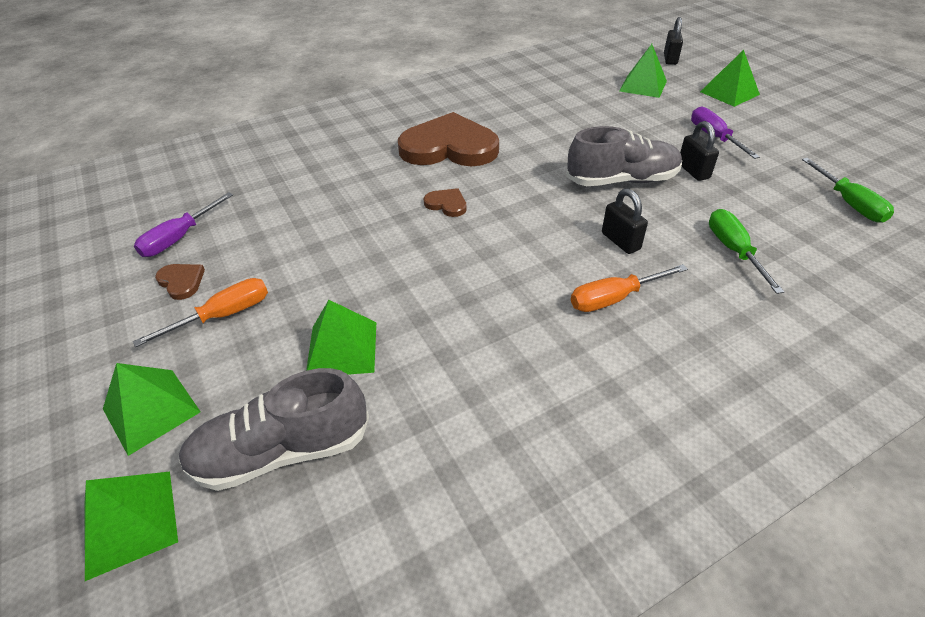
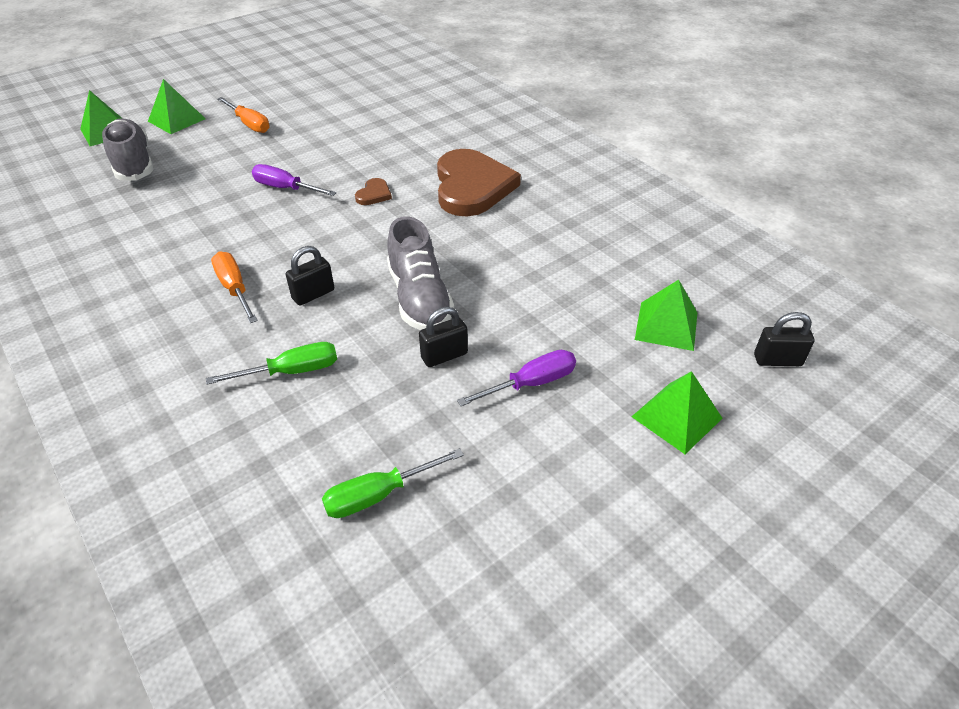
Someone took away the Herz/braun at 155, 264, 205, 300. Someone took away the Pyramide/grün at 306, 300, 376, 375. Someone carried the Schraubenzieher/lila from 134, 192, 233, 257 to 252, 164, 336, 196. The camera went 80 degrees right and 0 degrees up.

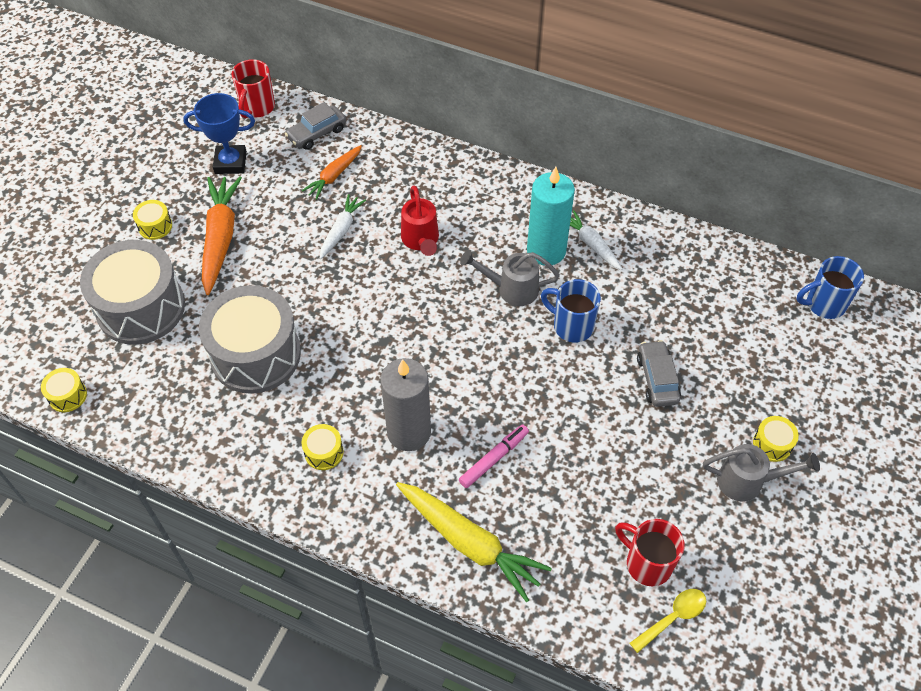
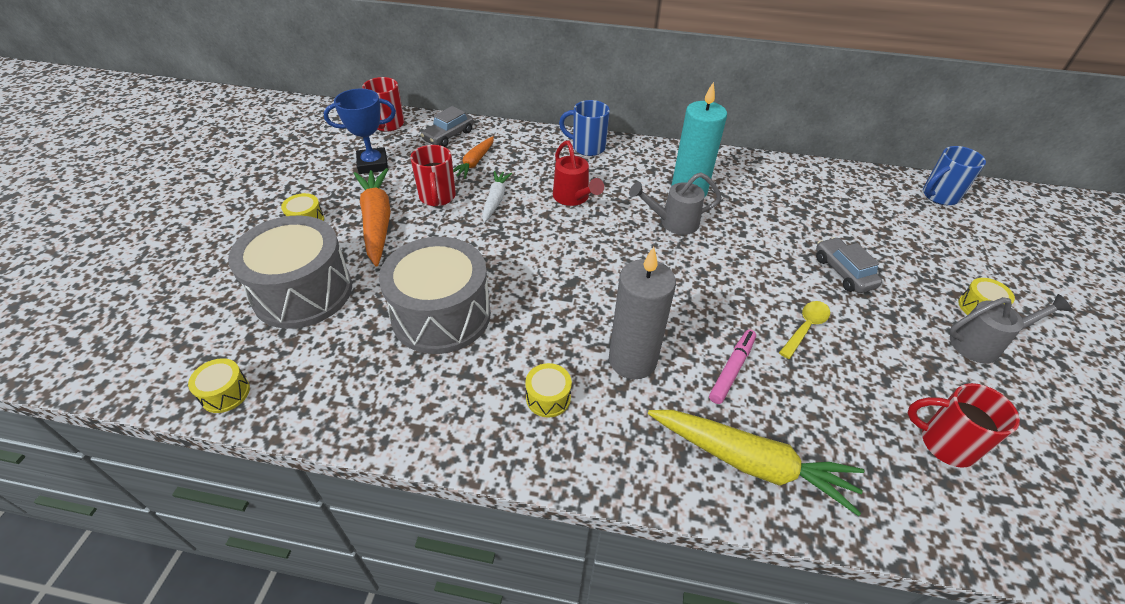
Someone took away the Karotte/weiß at 570, 210, 622, 270. Someone put down the Tasse/rot at 410, 145, 456, 206. Someone carried the Tasse/blau from 541, 279, 601, 342 to 559, 100, 610, 156. Someone carried the Löffel/gelb from 630, 589, 706, 653 to 779, 301, 830, 359. The camera went 15 degrees left and 10 degrees down.

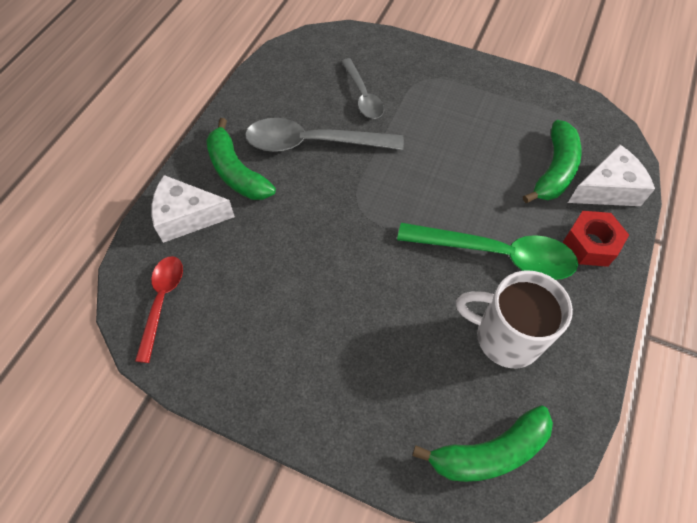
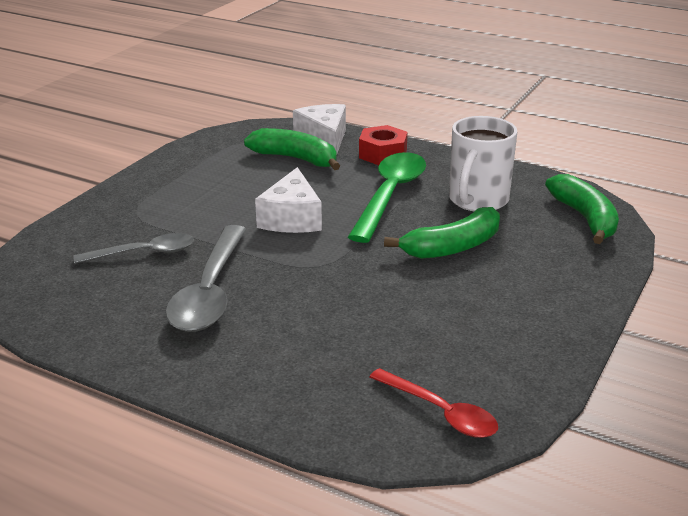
Someone carried the Käse/weiß from 151, 175, 235, 243 to 255, 167, 322, 233. Someone carried the Banane/grün from 206, 118, 276, 200 to 384, 207, 500, 259. Someone rotated the Löffel/rot at 135, 256, 183, 363 by 150 degrees counterclockwise. The camera went 85 degrees left and 30 degrees down.

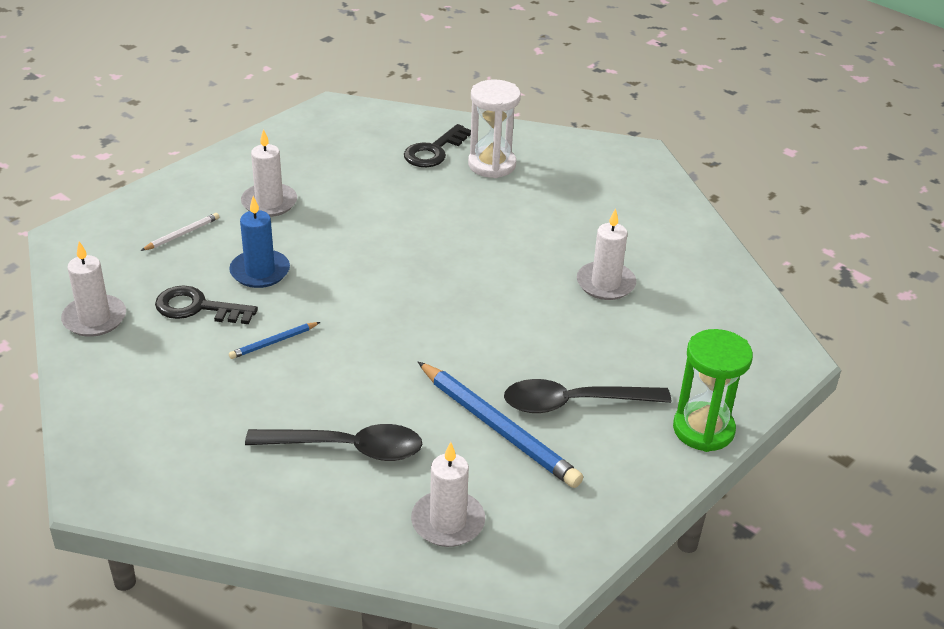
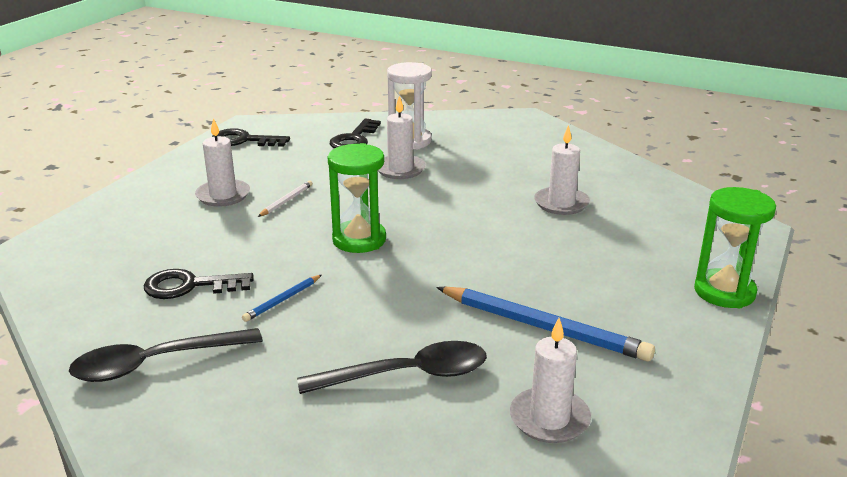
Someone took away the Kerze/blau at 229, 196, 290, 288. Someone put down the Schlüssel/schwarz at 212, 128, 290, 147. Someone put down the Sanduhr/grün at 328, 143, 386, 253. Someone carried the Kerze/weiß from 61, 241, 126, 337 to 378, 96, 426, 179. Someone carried the Bleistift/weiß from 141, 213, 219, 251 to 258, 180, 313, 217. Someone carried the Löffel/schwarz from 504, 379, 671, 413 to 69, 328, 263, 382. The camera went 15 degrees left and 10 degrees down.

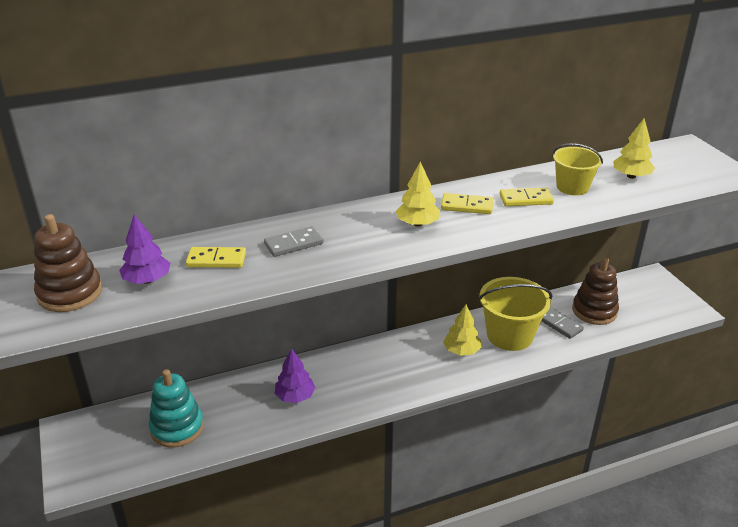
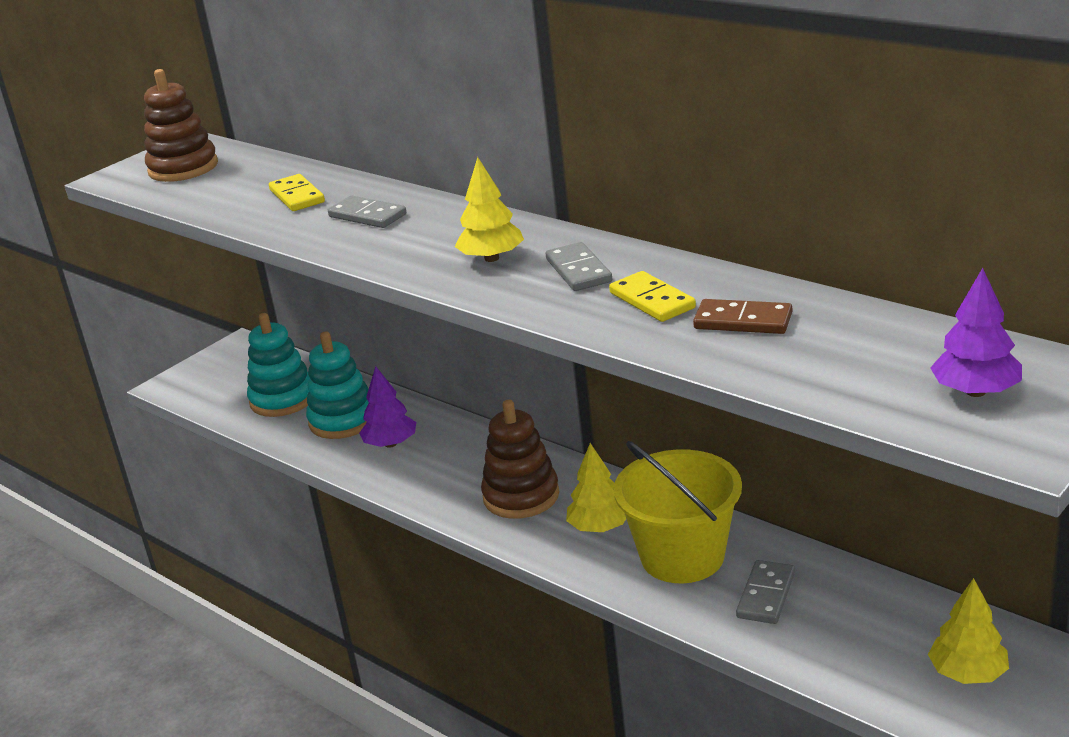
Someone put down the Stapelspielzeug/türkis at 306, 332, 369, 439. Someone carried the Baum/lila from 119, 214, 170, 284 to 930, 268, 1022, 397. Someone carried the Stapelspielzeug/braun from 572, 257, 619, 325 to 481, 400, 559, 519. Someone carried the Baum/gelb from 613, 118, 655, 179 to 928, 578, 1009, 684. Someone swapped the Eimer/gelb at 553, 143, 603, 195 for the Dominostein/braun at 693, 299, 792, 334. Someone repainted the Dominostein/gelb at 441, 193, 493, 214, which became the Dominostein/grau at 545, 242, 612, 291. The camera went 65 degrees right and 5 degrees down.

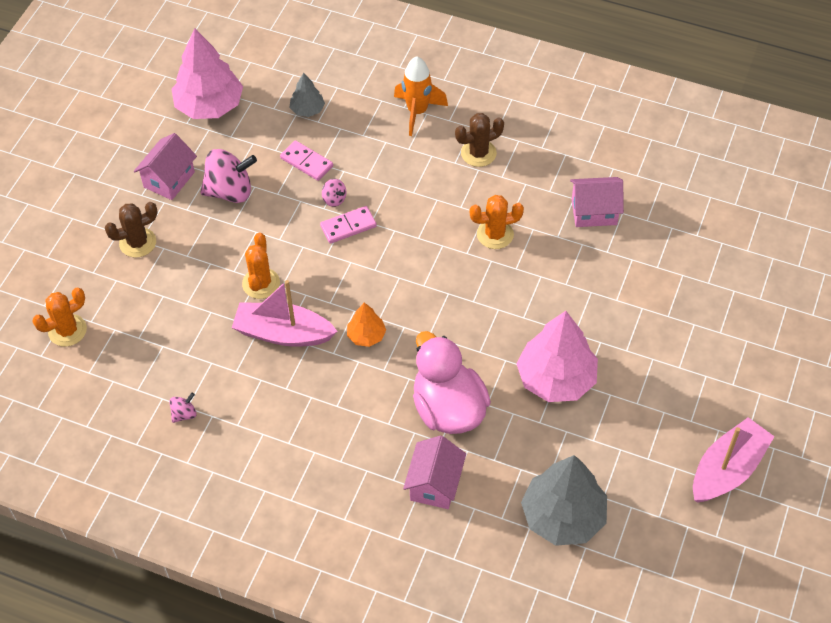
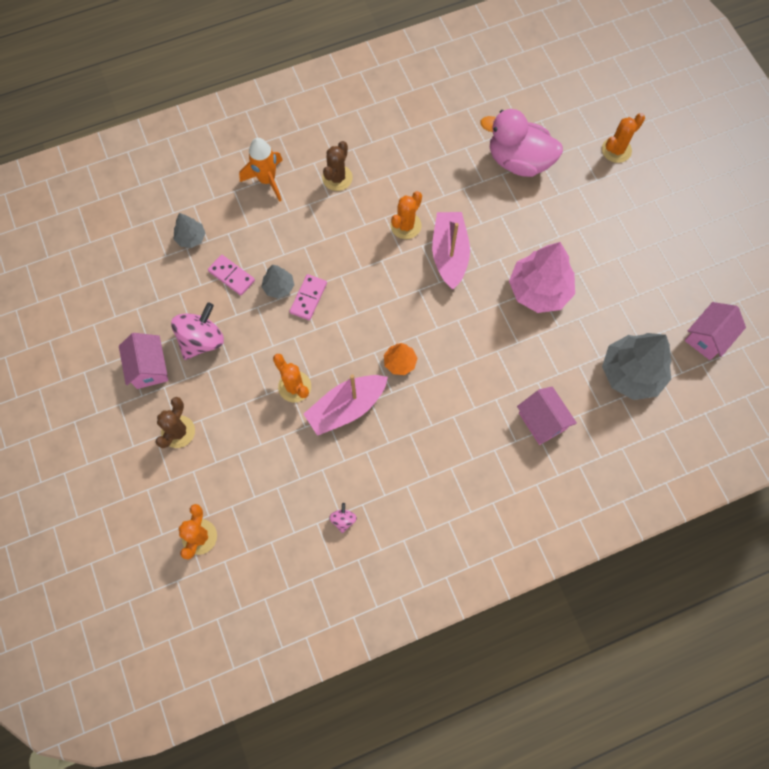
Someone took away the Baum/rosa at 172, 28, 243, 119. Someone put down the Kaktus/orange at 602, 113, 645, 163. Someone carried the Ente/rosa from 413, 331, 491, 434 to 480, 109, 563, 177. Someone carried the Haus/rosa from 570, 177, 624, 227 to 685, 302, 746, 360. Someone carried the Boot/rosa from 693, 417, 775, 503 to 432, 212, 470, 289. Someone swapped the Kreisel/rosa at 322, 179, 346, 207 for the Baum/grau at 262, 265, 294, 299. Someone rotated the Dominostein/rosa at 280, 140, 333, 181 by 45 degrees clockwise. The camera went 45 degrees left and 15 degrees up.

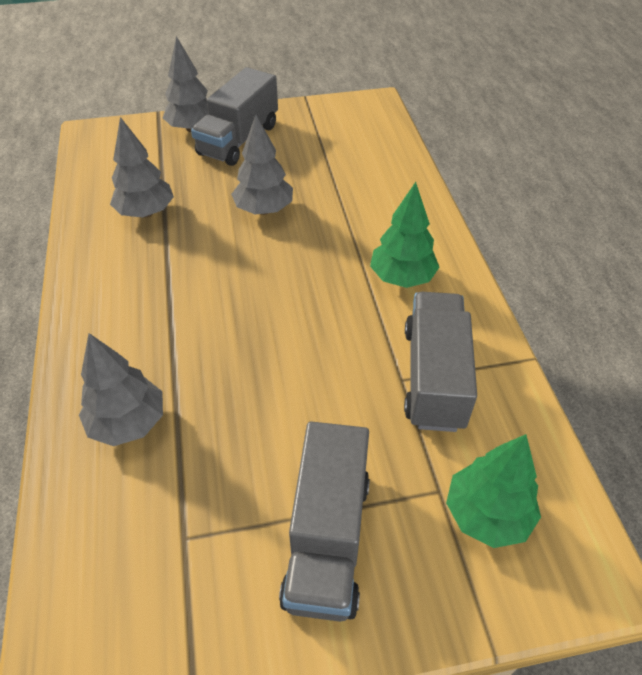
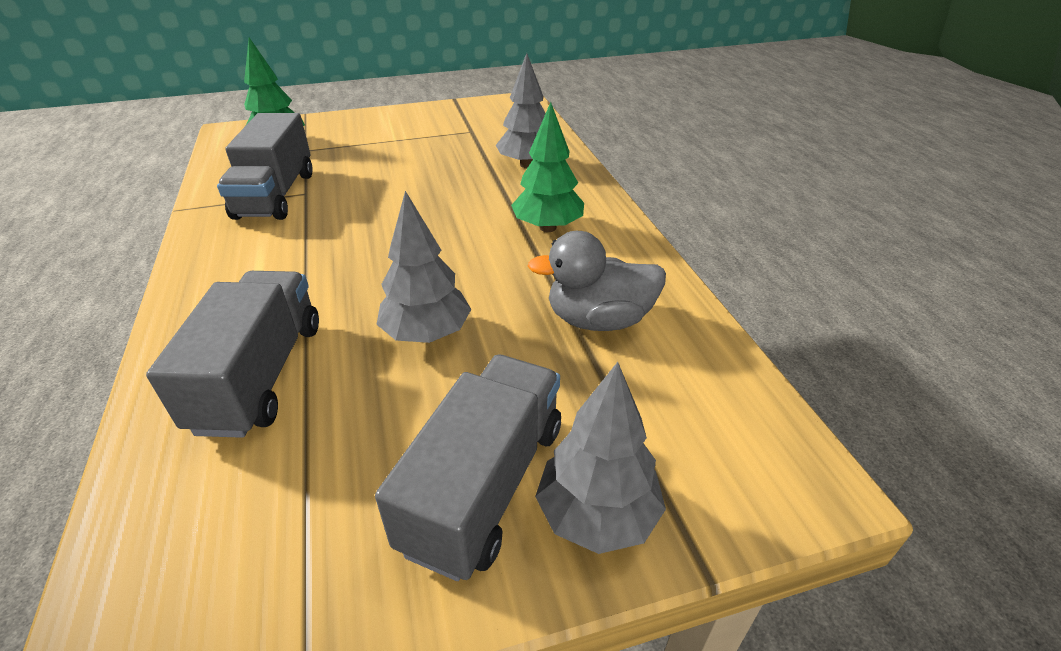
Someone carried the Lastwagen/grau from 279, 421, 370, 622 to 146, 271, 319, 438. Someone carried the Baum/grün from 370, 182, 440, 288 to 511, 102, 584, 232. Someone swapped the Baum/grau at 110, 117, 174, 218 for the Ente/grau at 527, 231, 666, 331. The camera went 175 degrees right and 10 degrees down.

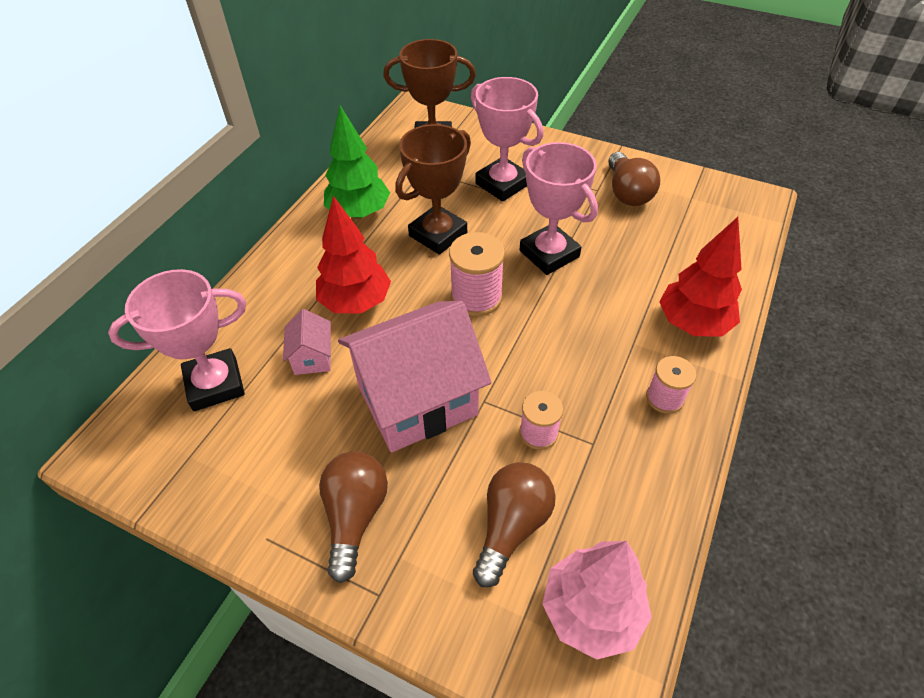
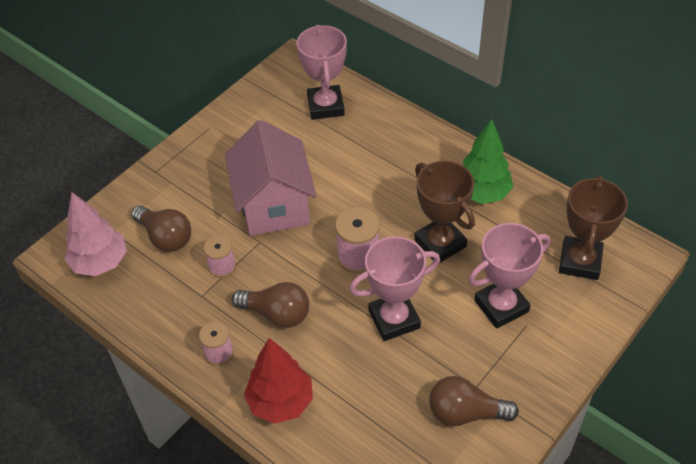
Someone took away the Haus/rosa at 283, 309, 331, 375. Someone took away the Baum/rot at 316, 196, 391, 314. Someone carried the Glühbirne/braun from 319, 451, 388, 583 to 232, 282, 309, 328. The camera went 105 degrees right and 0 degrees up.

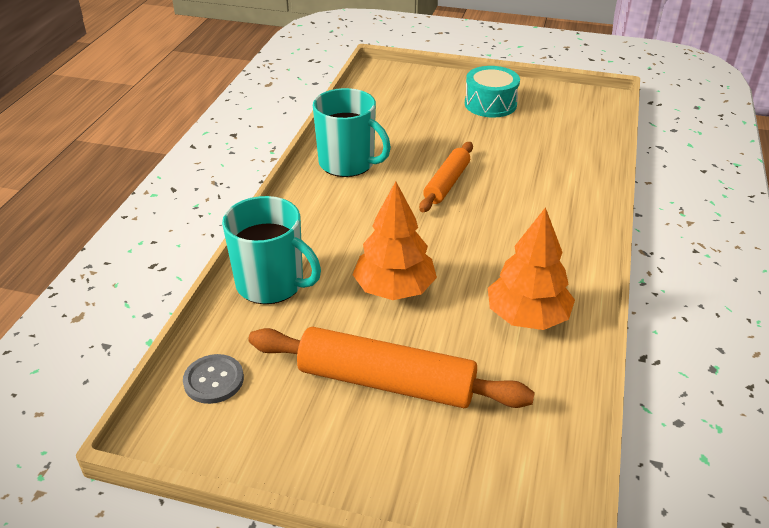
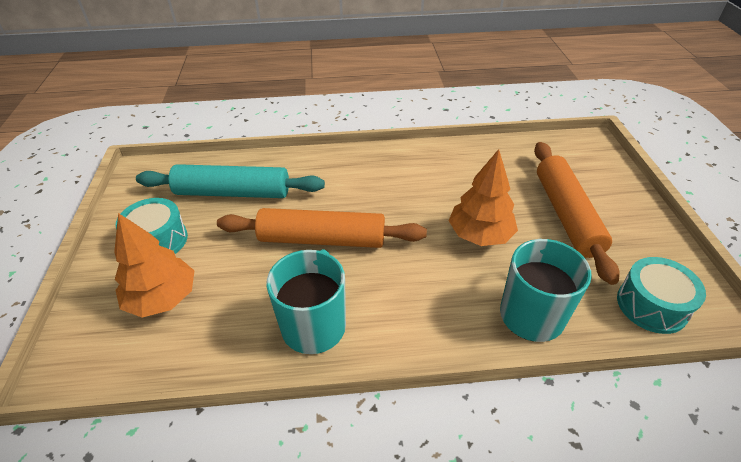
Someone put down the Nudelholz/türkis at 136, 164, 325, 198. Someone carried the Baum/orange from 488, 207, 575, 330 to 114, 213, 194, 318. Someone swapped the Knopf/grau at 183, 354, 244, 404 for the Trommel/türkis at 617, 257, 706, 334. Someone scaled the Nudelholz/orange at 419, 142, 473, 212 by 1.66. The camera went 110 degrees left and 5 degrees up.

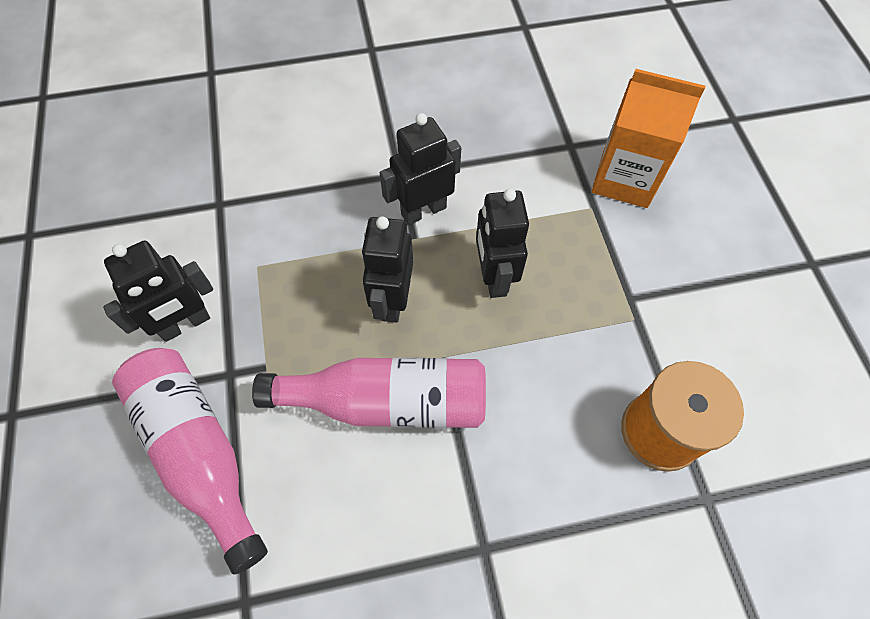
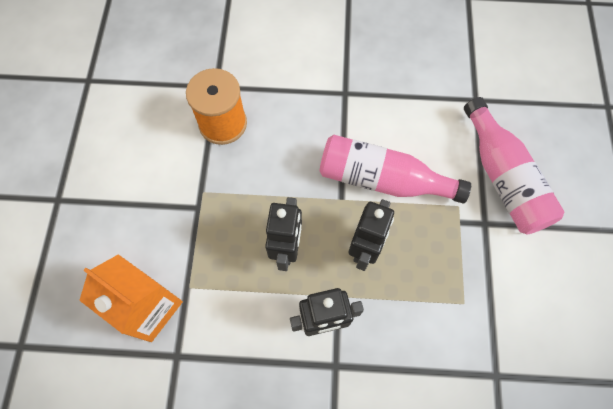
Someone took away the Roboter/schwarz at 103, 240, 213, 342. The camera went 165 degrees left and 5 degrees up.

